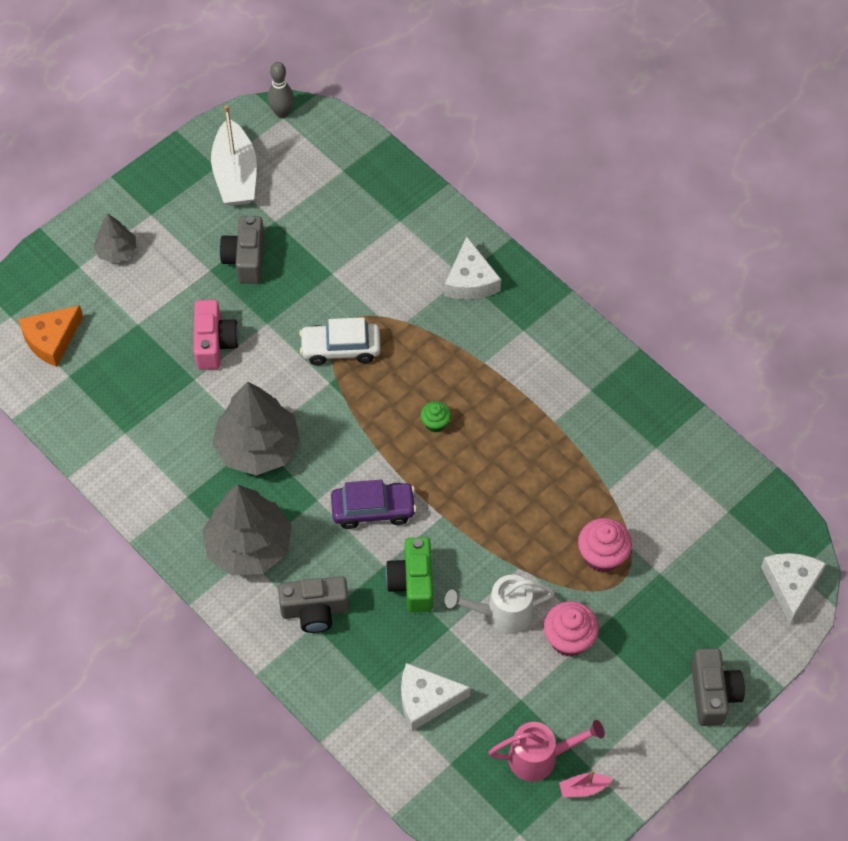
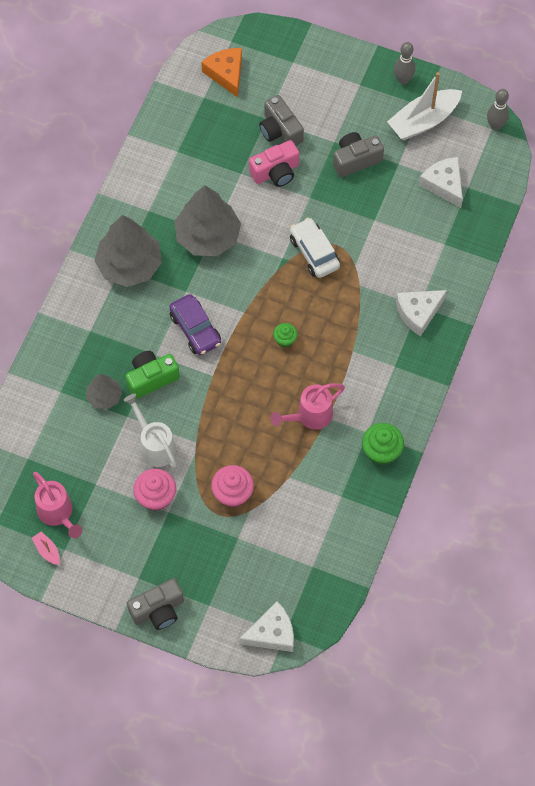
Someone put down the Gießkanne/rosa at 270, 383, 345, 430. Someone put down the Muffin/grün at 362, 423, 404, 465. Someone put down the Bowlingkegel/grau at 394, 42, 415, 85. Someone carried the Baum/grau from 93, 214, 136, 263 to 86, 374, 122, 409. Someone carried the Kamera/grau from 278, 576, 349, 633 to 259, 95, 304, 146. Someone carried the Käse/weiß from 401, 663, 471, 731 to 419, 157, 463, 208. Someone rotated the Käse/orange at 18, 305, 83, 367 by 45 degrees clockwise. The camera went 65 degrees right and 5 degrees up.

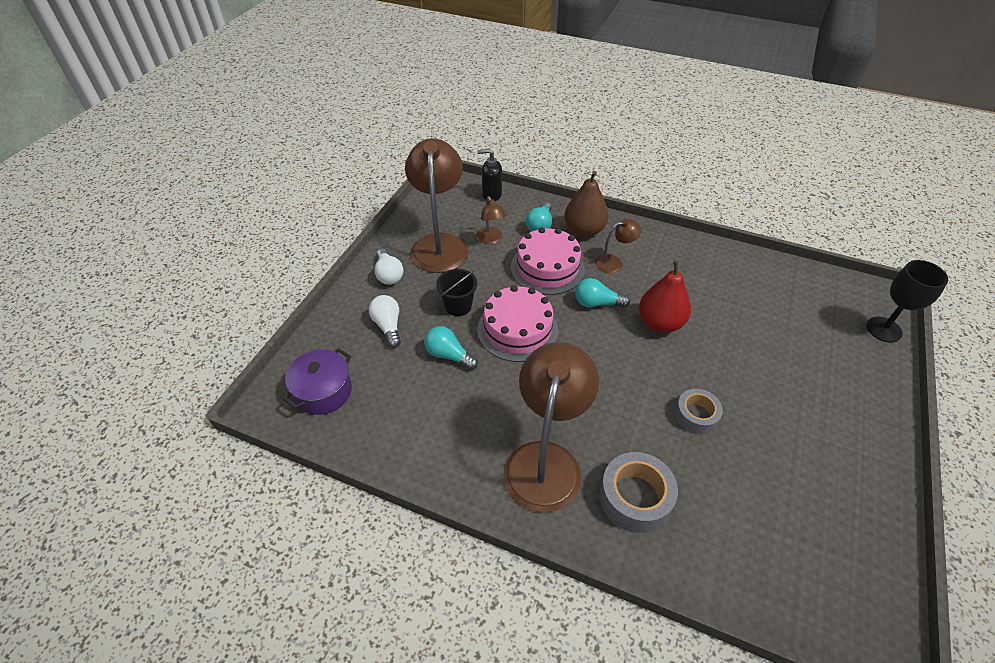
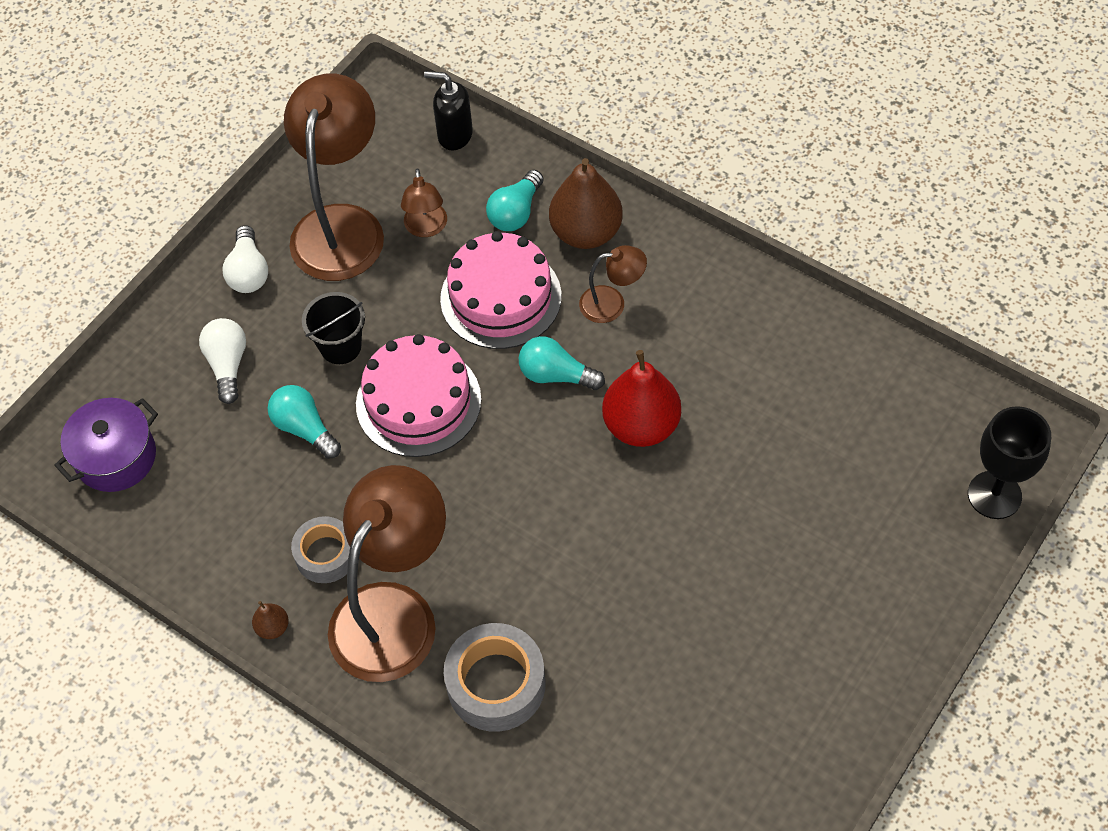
Someone put down the Birne/braun at 252, 601, 289, 639. Someone carried the Klebeband/grau from 675, 389, 723, 434 to 291, 516, 350, 583. The camera went 15 degrees right and 10 degrees up.

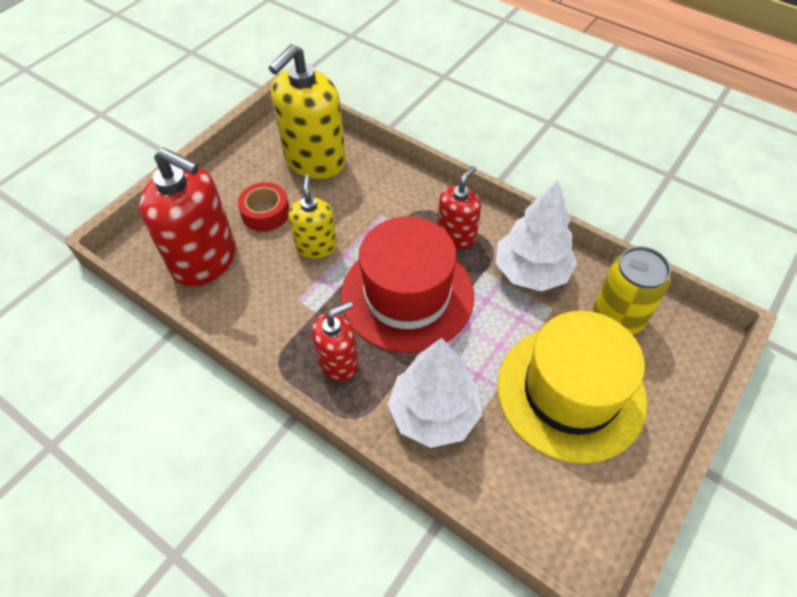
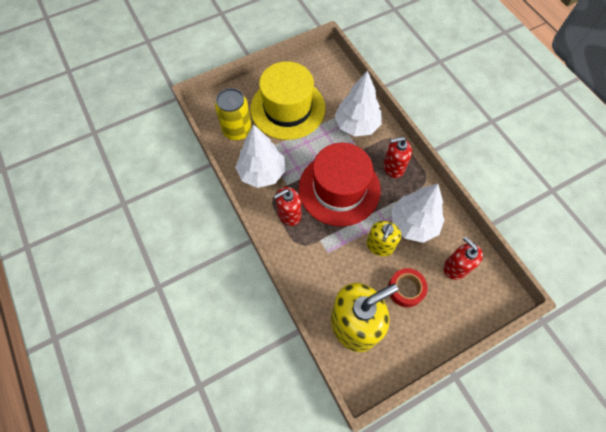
Someone put down the Baum/weiß at 392, 184, 445, 243. Someone scaled the Seifenspender/rot at 139, 147, 236, 287 by 0.57. The camera went 155 degrees left and 10 degrees up.

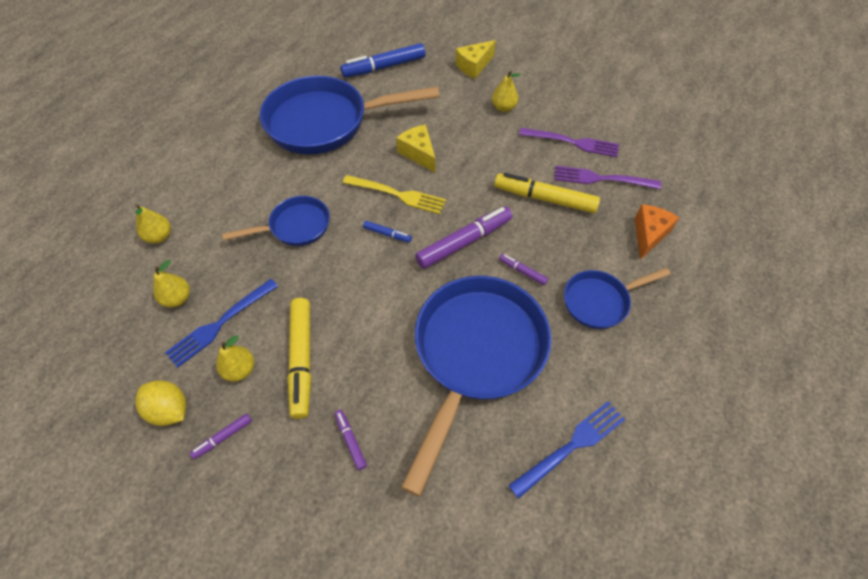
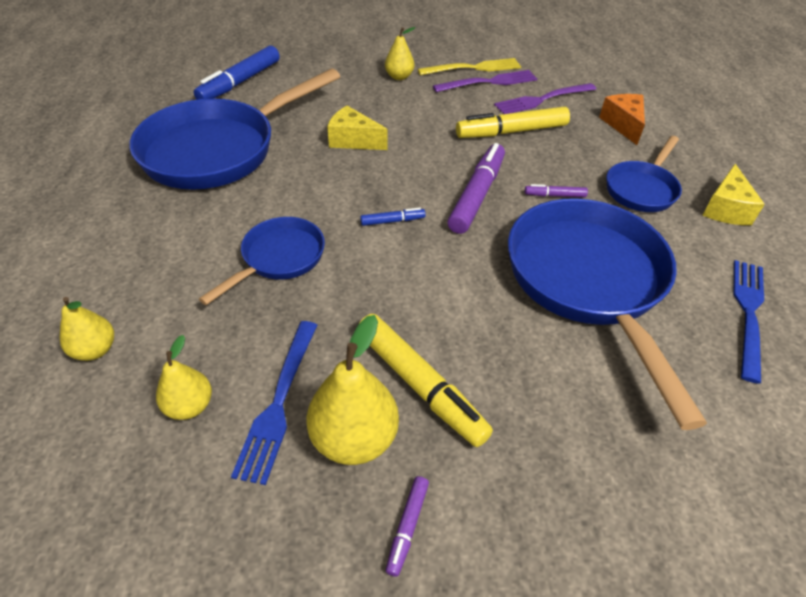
Someone took away the Zitrone/gelb at 135, 380, 186, 426. Someone took away the Filzstift/lila at 334, 410, 367, 470. Someone carried the Gabel/gelb from 343, 175, 446, 214 to 418, 58, 521, 75. Someone carried the Käse/gelb from 455, 40, 496, 79 to 702, 164, 765, 225. Someone scaled the Birne/gelb at 216, 335, 254, 382 by 1.65. The camera went 35 degrees left and 10 degrees down.

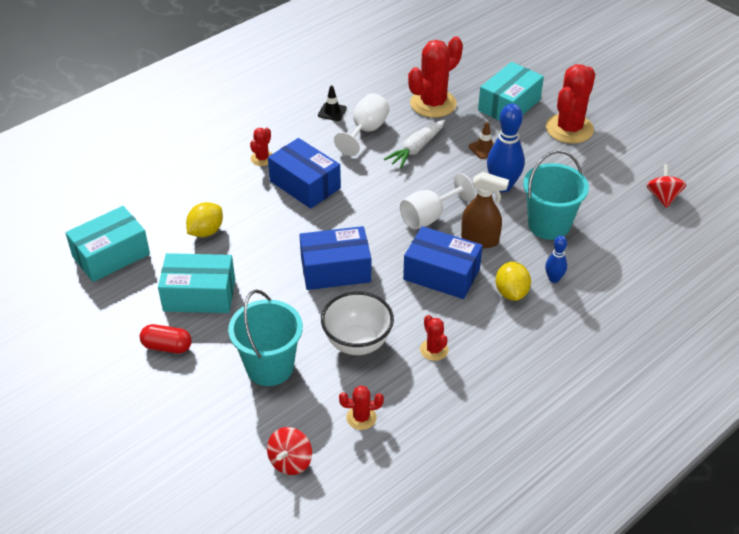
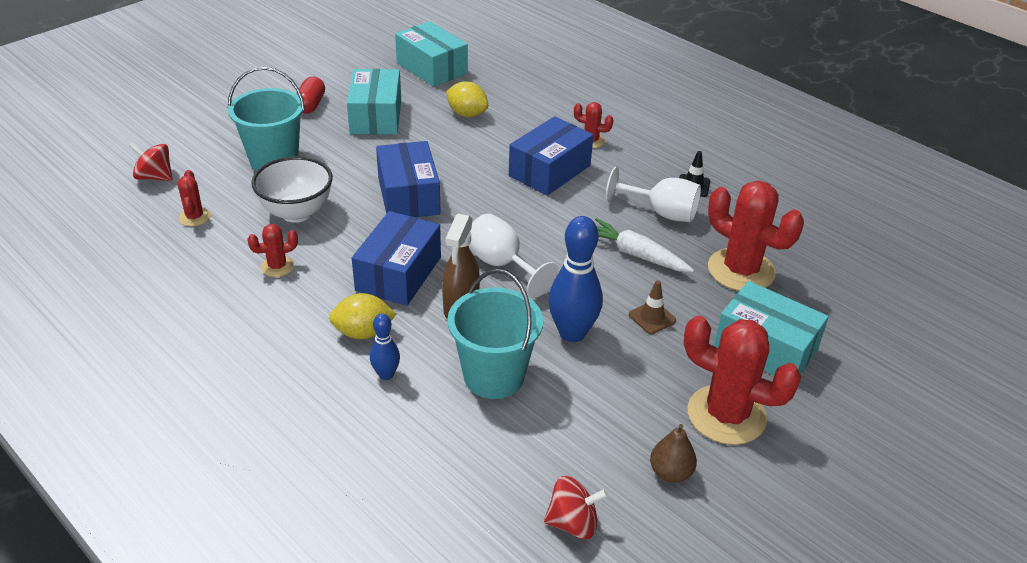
Someone put down the Birne/braun at 650, 424, 697, 483. The camera went 85 degrees right and 5 degrees down.

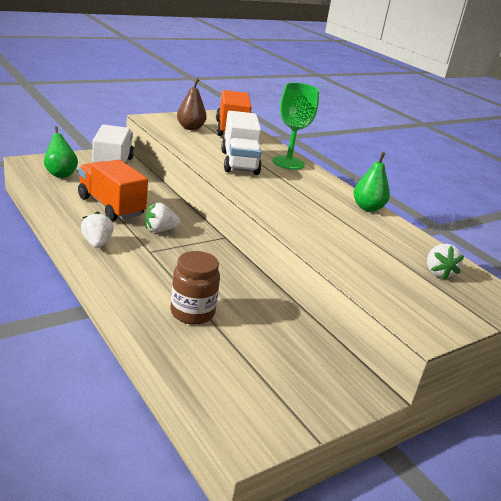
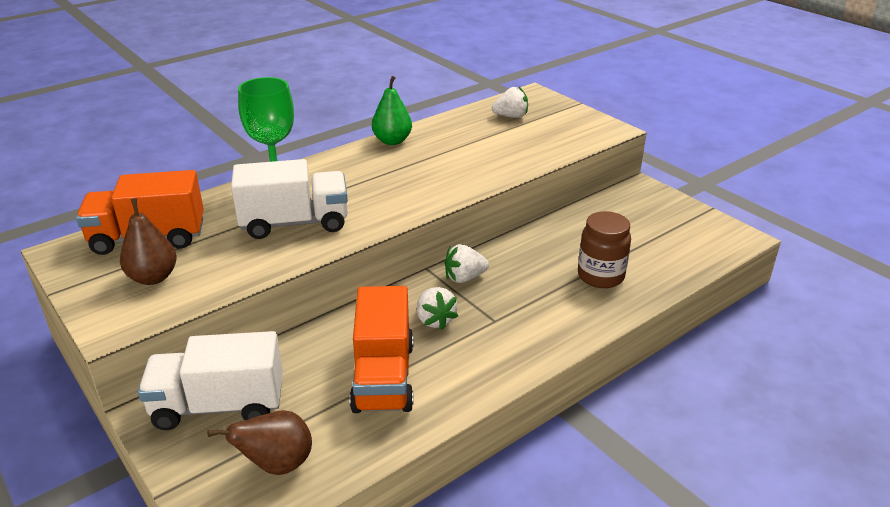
Someone carried the Erdbeere/weiß from 81, 211, 114, 248 to 444, 244, 489, 283. Someone repainted the Birne/grün at 44, 126, 78, 178, which became the Birne/braun at 207, 410, 312, 475. Someone rotated the Lastwagen/orange at 78, 159, 148, 221 by 45 degrees counterclockwise. The camera went 90 degrees left and 5 degrees up.

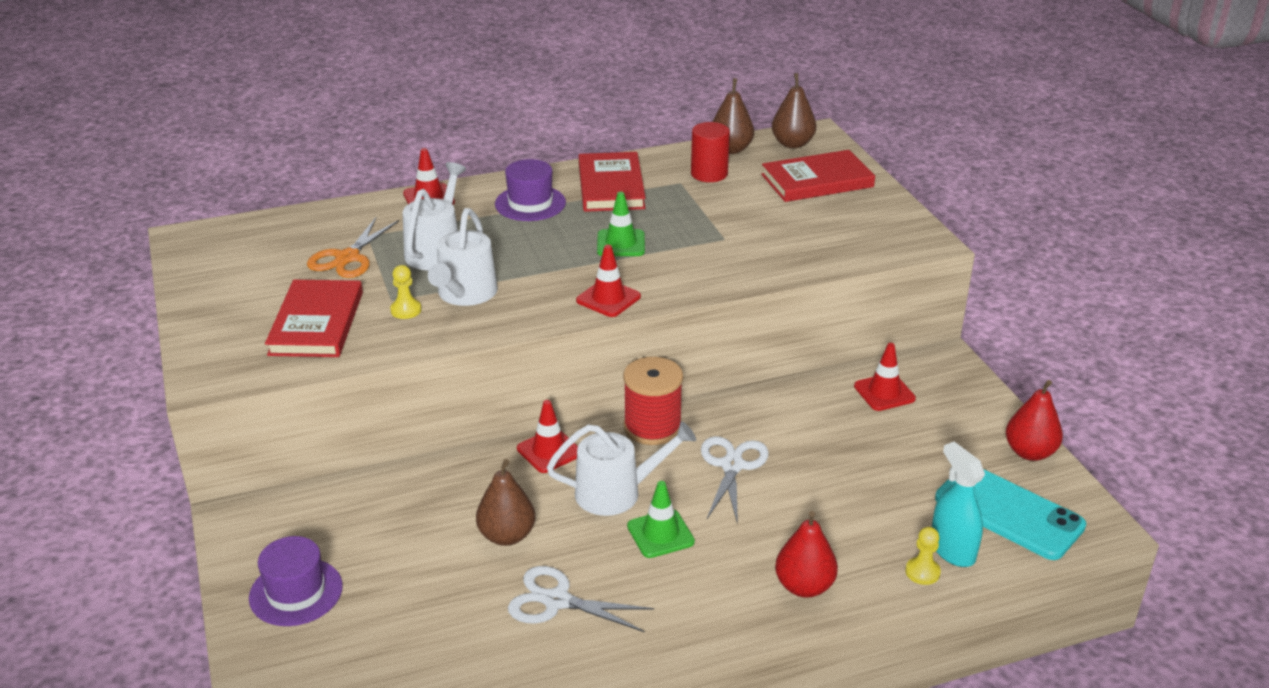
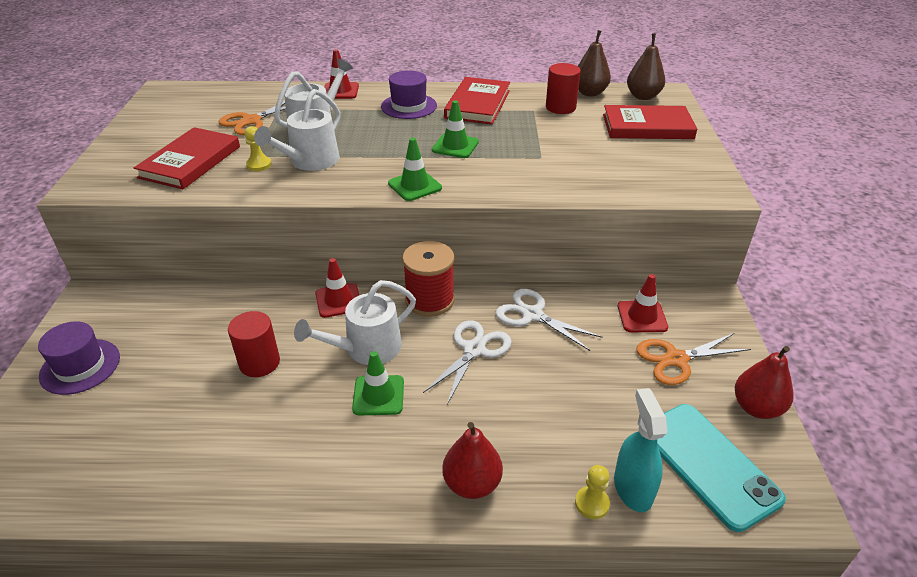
Someone put down the Schere/orange at 636, 333, 751, 385. Someone carried the Schere/weiß from 508, 566, 654, 632 to 495, 289, 602, 351. Someone swapped the Birne/braun at 476, 459, 536, 546 for the Vollzylinder/rot at 228, 311, 280, 377. Someone repainted the Leitkegel/rot at 576, 245, 641, 317, which became the Leitkegel/grün at 388, 138, 442, 201. Someone rotated the Gießkanne/weiß at 547, 421, 696, 516 by 135 degrees clockwise. The camera went 20 degrees right and 5 degrees up.

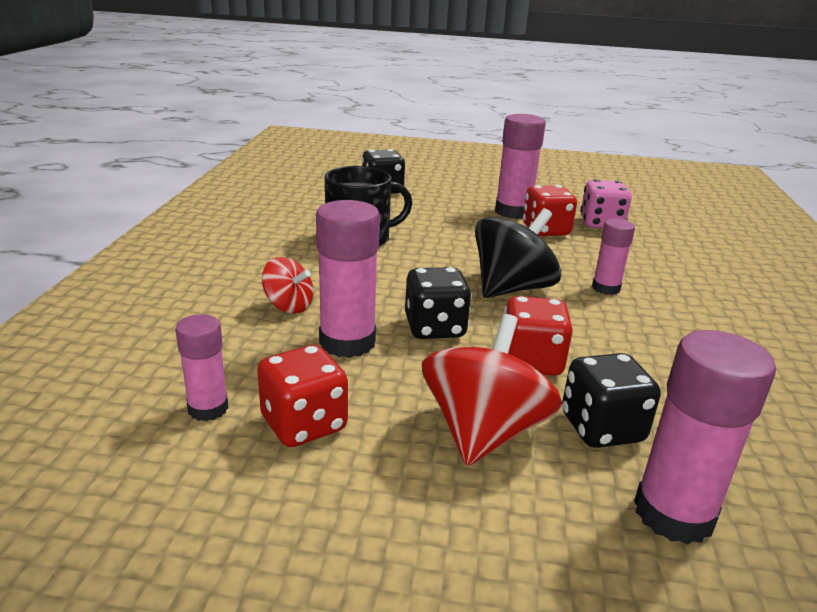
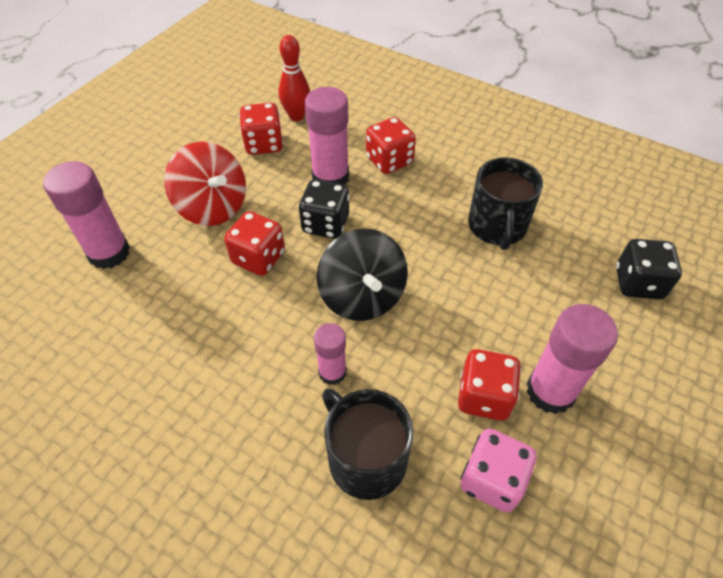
Someone took away the Spielwürfel/schwarz at 562, 353, 661, 448. Someone put down the Tasse/schwarz at 322, 389, 413, 500. Someone swapped the Klebestift/rosa at 175, 314, 229, 421 for the Bowlingkegel/rot at 279, 35, 310, 121. Someone swapped the Kreisel/rot at 262, 257, 314, 314 for the Spielwürfel/rot at 366, 117, 416, 174. The camera went 115 degrees right and 25 degrees up.

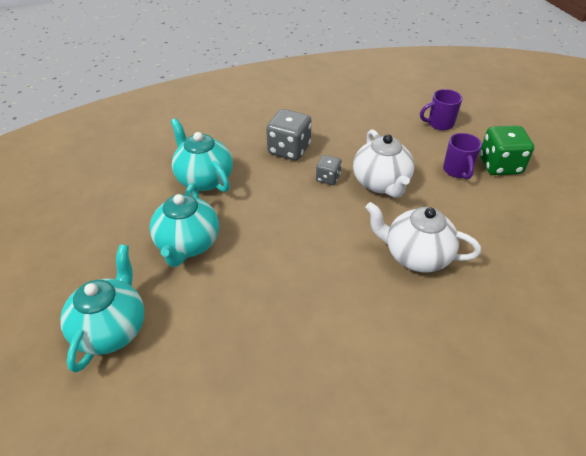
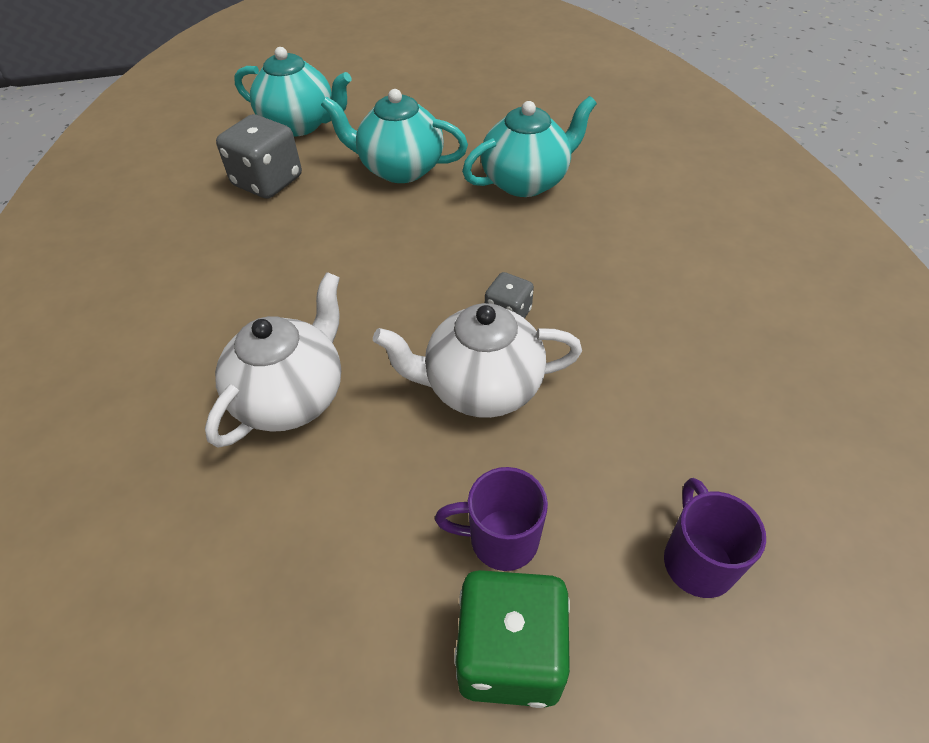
Someone carried the Spielwürfel/grau from 266, 109, 312, 161 to 216, 114, 302, 199. The camera went 100 degrees right and 5 degrees up.

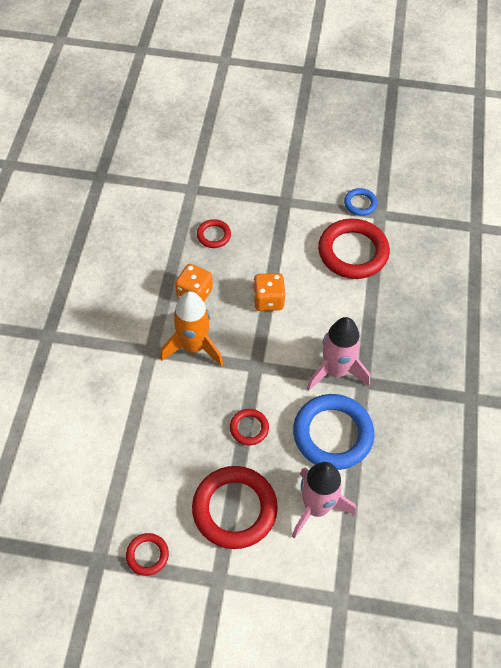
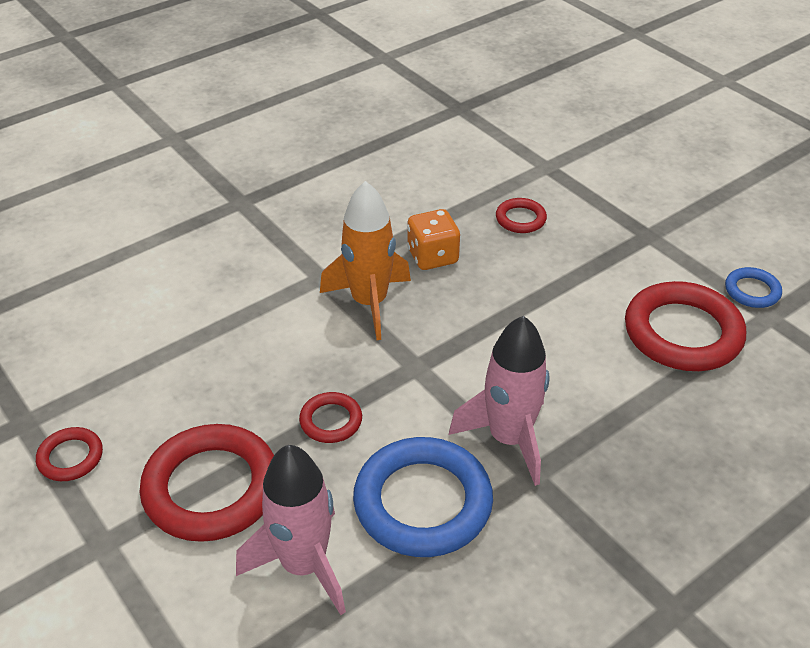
Someone took away the Spielwürfel/orange at 253, 273, 285, 311. The camera went 45 degrees right and 15 degrees down.

